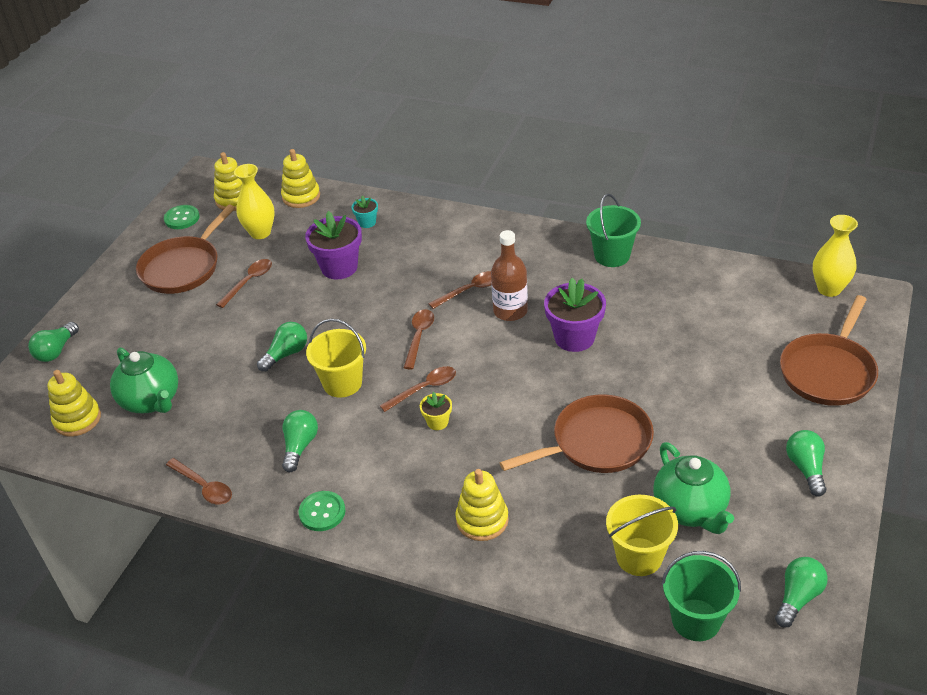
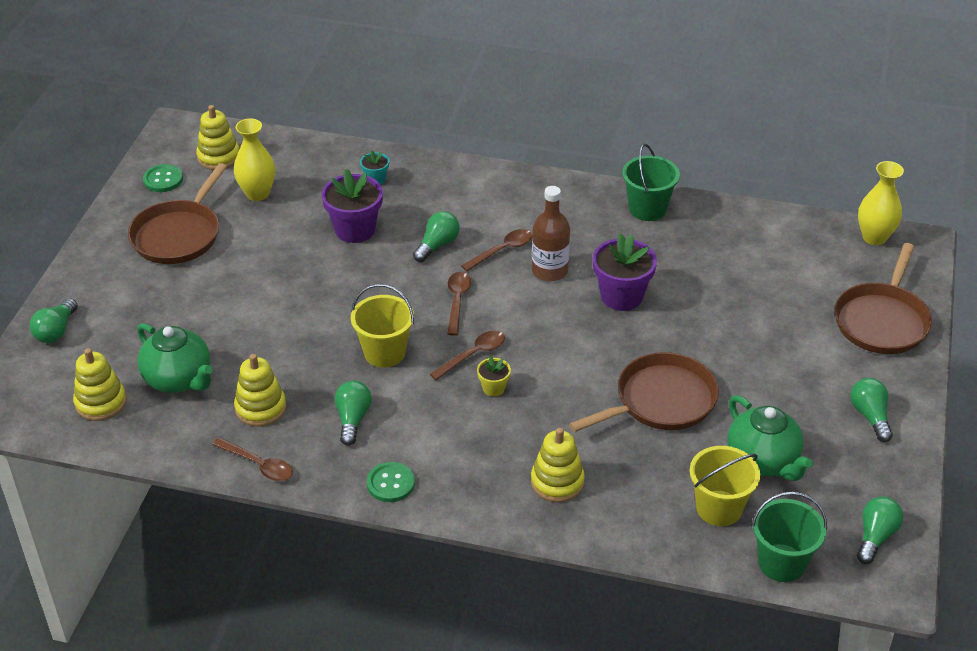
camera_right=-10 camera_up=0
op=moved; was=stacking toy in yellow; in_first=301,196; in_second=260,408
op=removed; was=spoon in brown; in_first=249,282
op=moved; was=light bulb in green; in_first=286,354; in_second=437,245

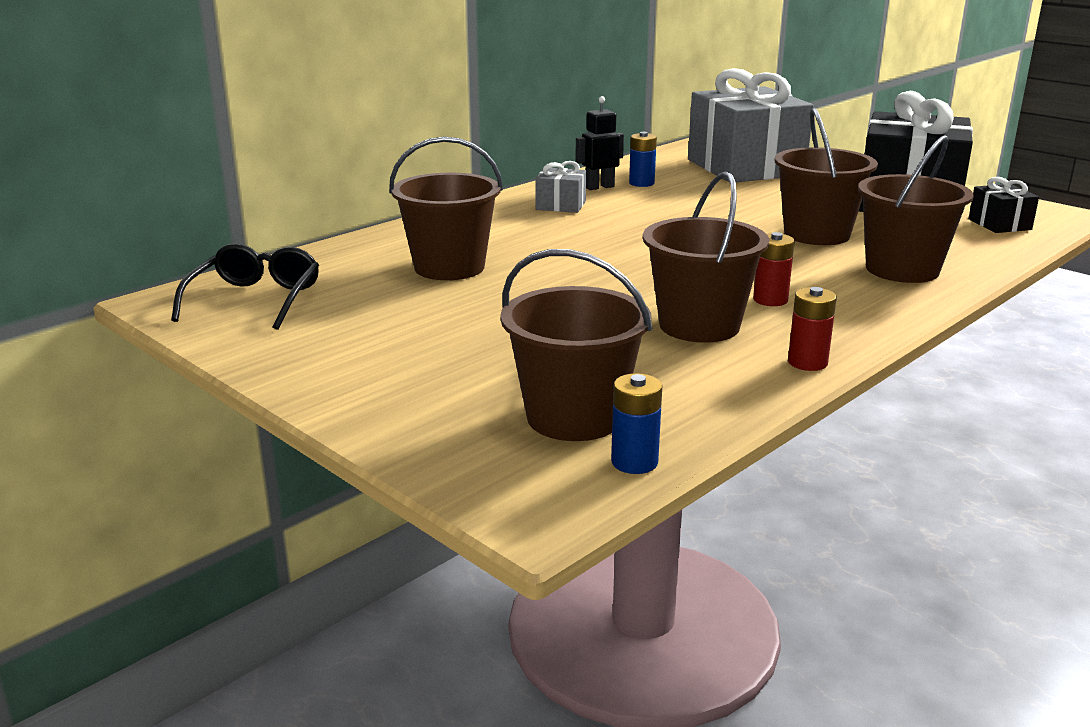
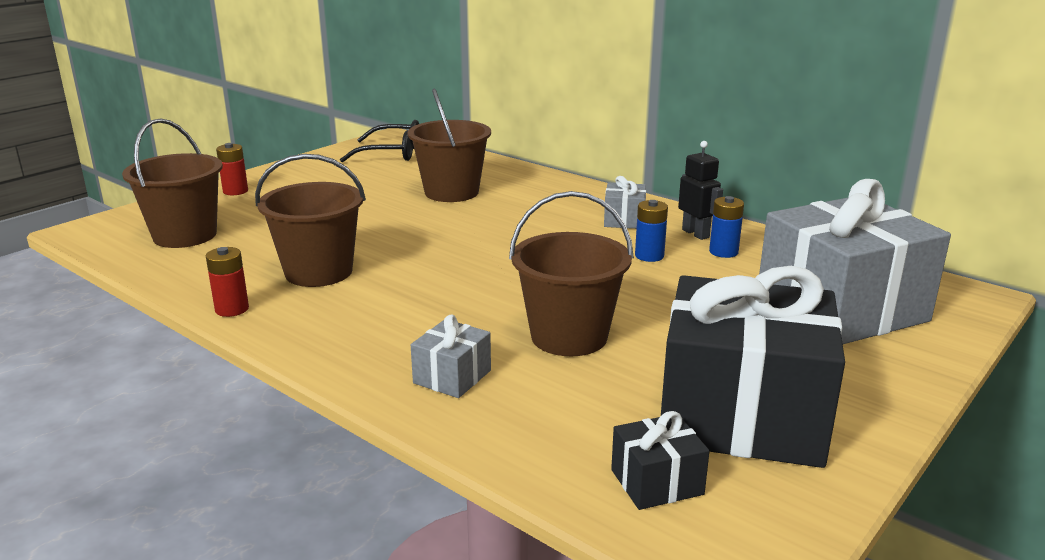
camera_right=85 camera_up=0
op=replaced; was=bucket in brown; now=gift in grey; in_first=902,270; in_second=452,377
op=moved; was=battery in red; in_first=770,300; in_second=235,191
op=moved; was=battery in blue; in_first=634,462; in_second=649,256

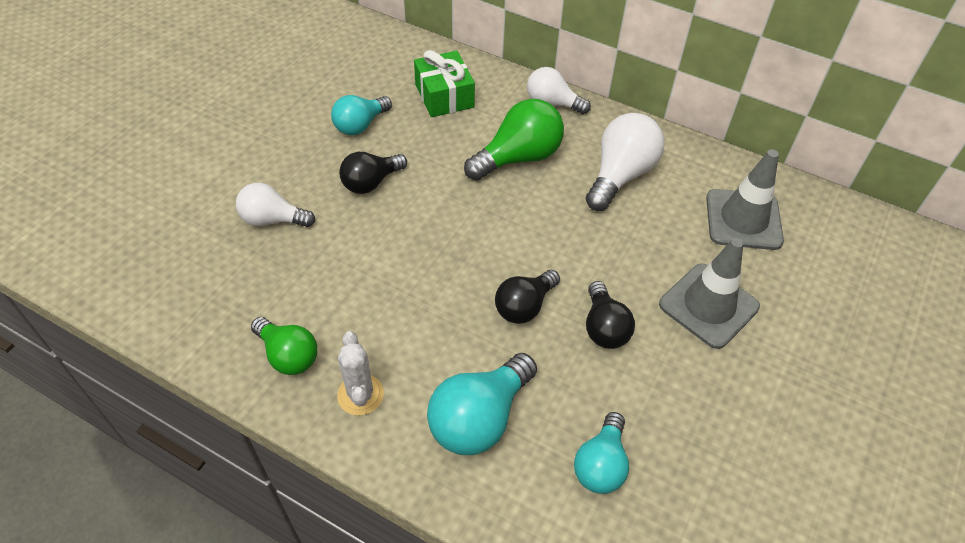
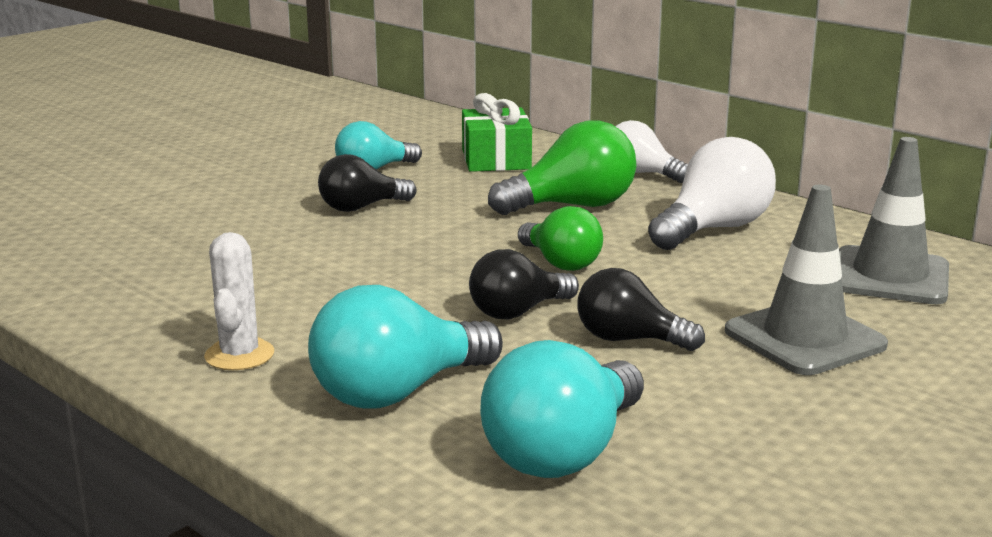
camera_right=15 camera_up=-30
op=removed; was=light bulb in white; in_first=273,220
op=turned; was=light bulb in black; in_first=604,327; in_second=629,340; clockwise=105
op=moved; was=light bulb in green; in_first=288,355; in_second=560,263
op=resized; was=light bulb in turquoise; in_first=601,464; in_second=564,452; ratio=1.52

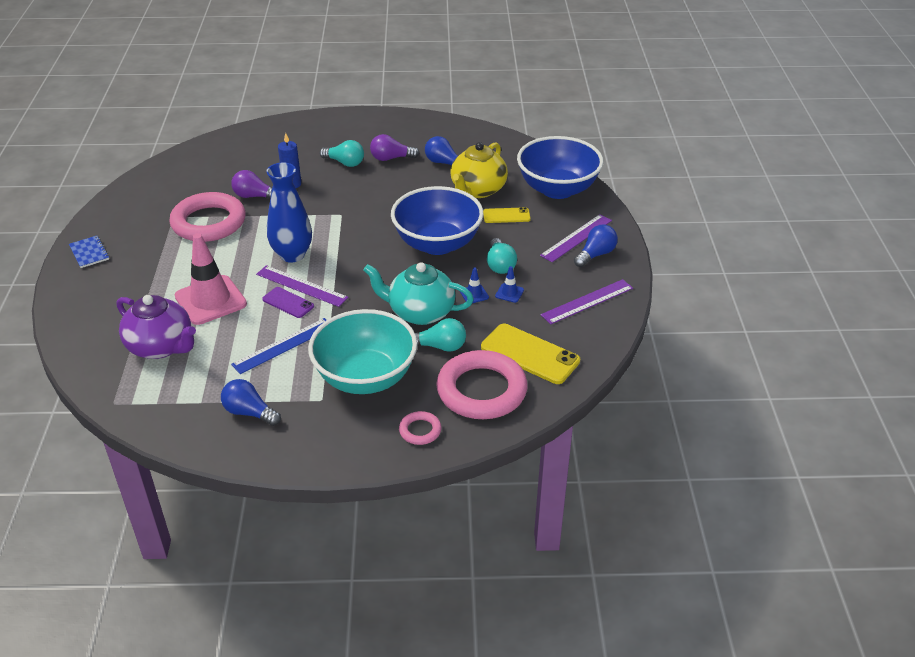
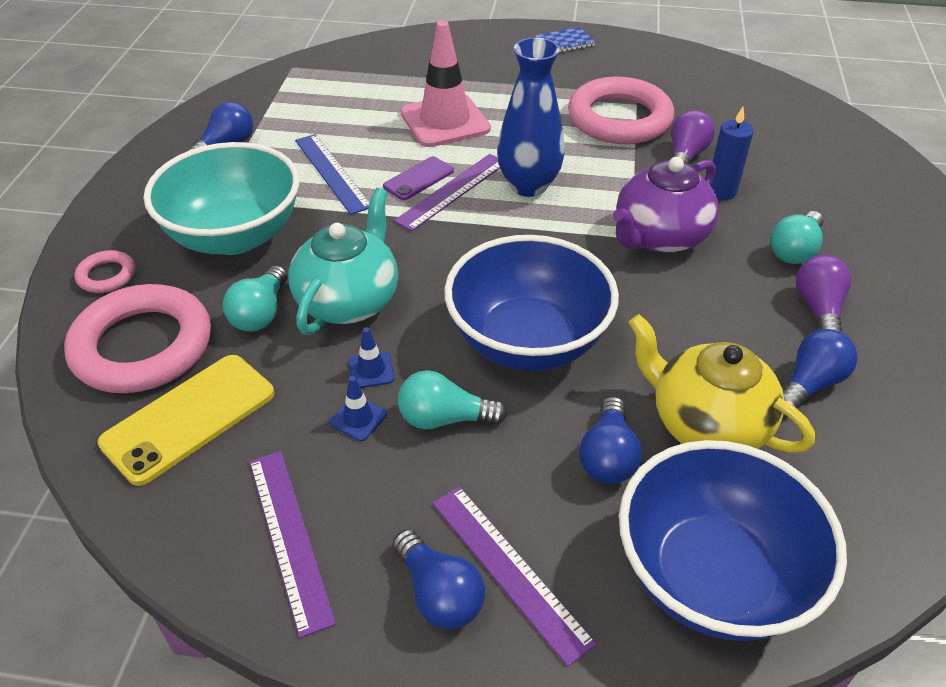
camera_right=100 camera_up=5
op=replaced; was=phone in yellow; now=light bulb in blue; in_first=506,216; in_second=608,456
op=moved; was=teapot in purple; in_first=161,346; in_second=659,237

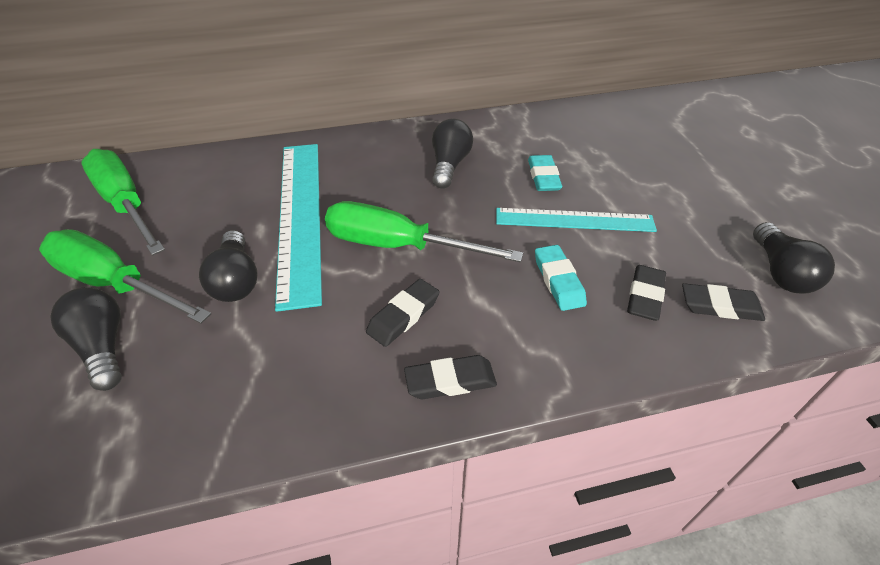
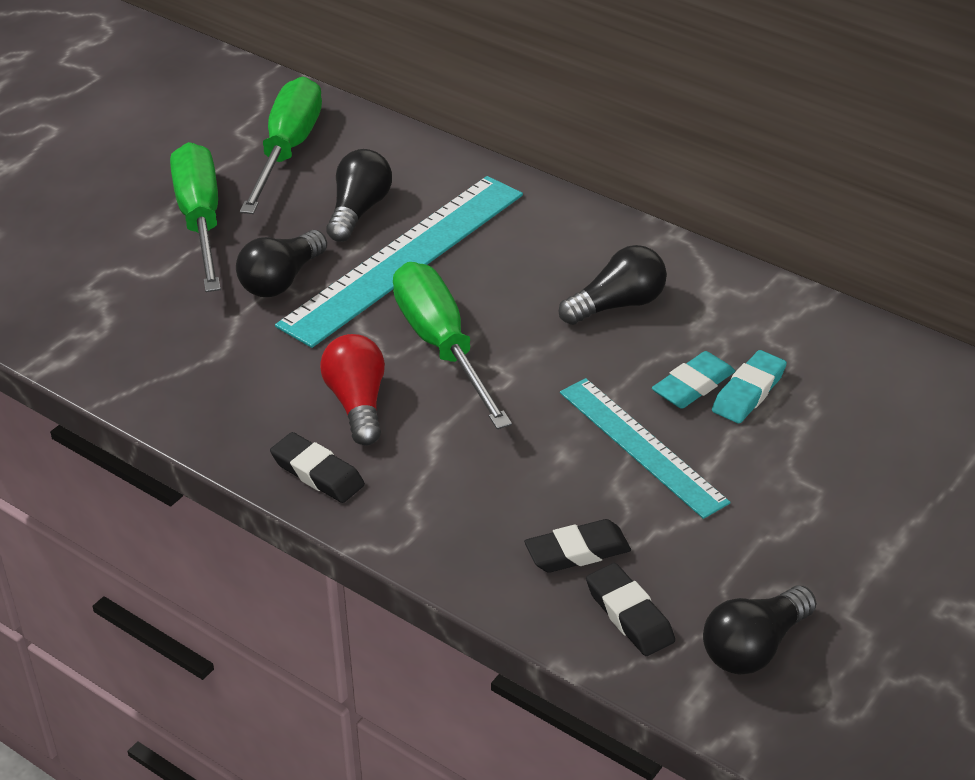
camera_right=50 camera_up=-5
op=moved; was=eraser in turquoise; in_first=558,281; in_second=748,392
op=replaced; was=eraser in black; now=light bulb in red; in_first=403,316; in_second=357,403
op=moved; was=light bulb in black; in_first=103,347; in_second=359,210

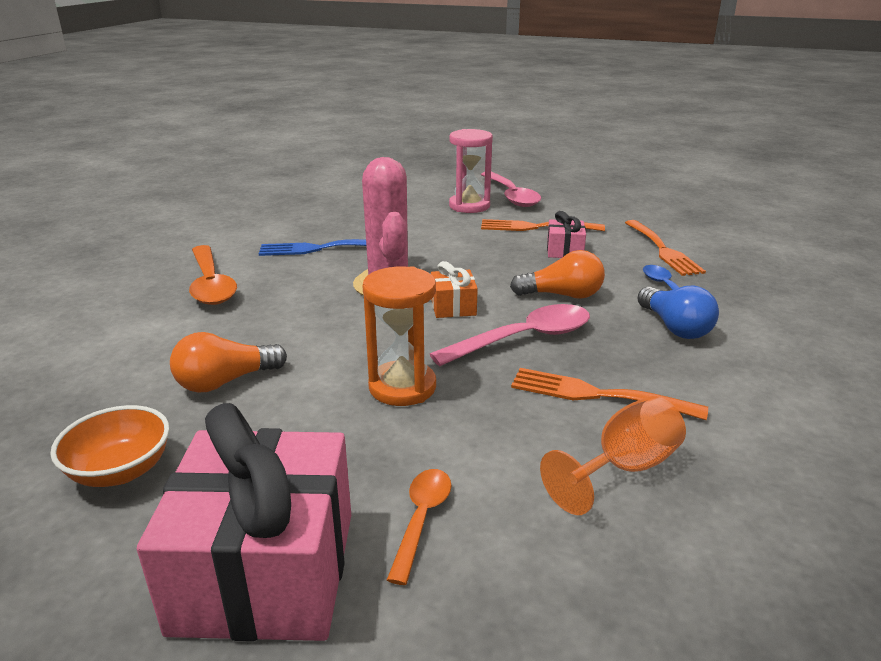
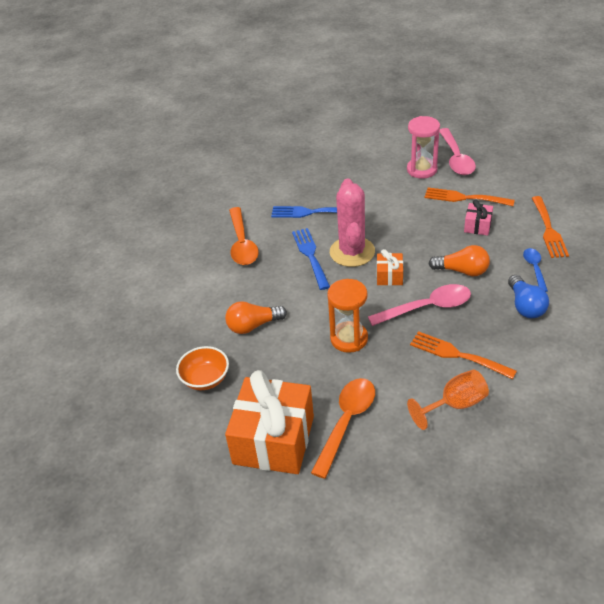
camera_right=15 camera_up=15
op=recoloured; was=gift in pink; now=gift in orange; in_first=265,571; in_second=274,440
op=resized; was=spoon in orange; in_first=421,519; in_second=346,422; ratio=1.71
op=added; now=fork in blue; in_second=310,256

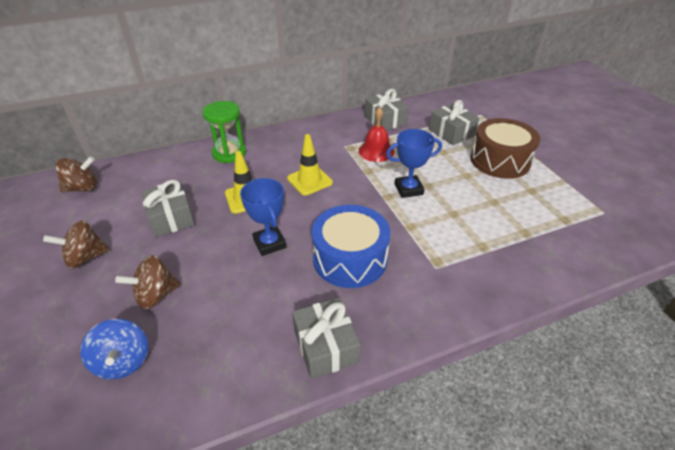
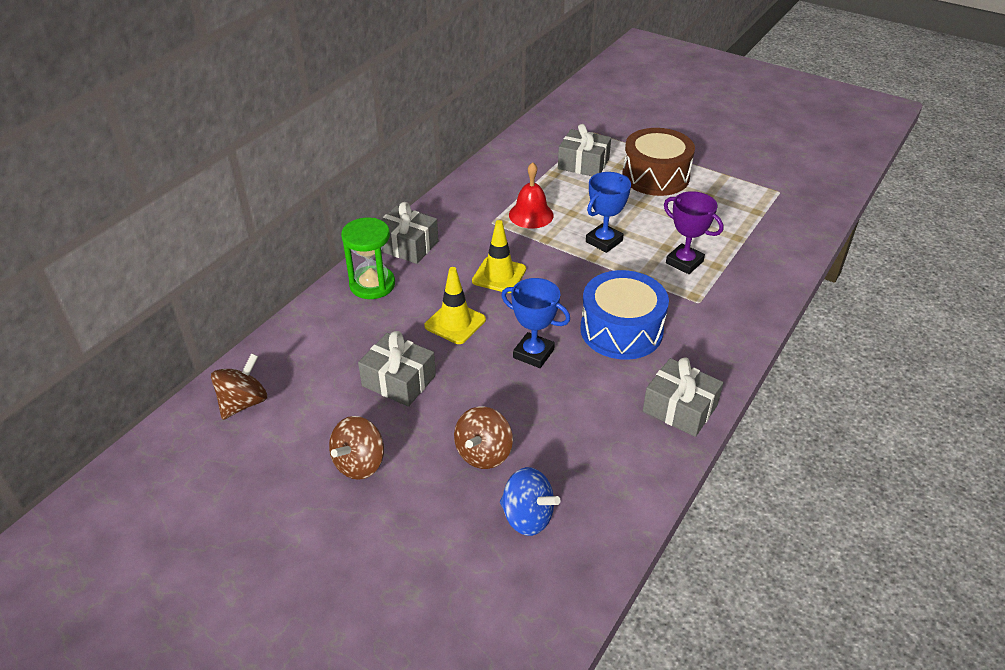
camera_right=-35 camera_up=0
op=moved; was=gift in grey; in_first=385,120; in_second=407,245
op=added; now=trophy in purple; in_second=684,262

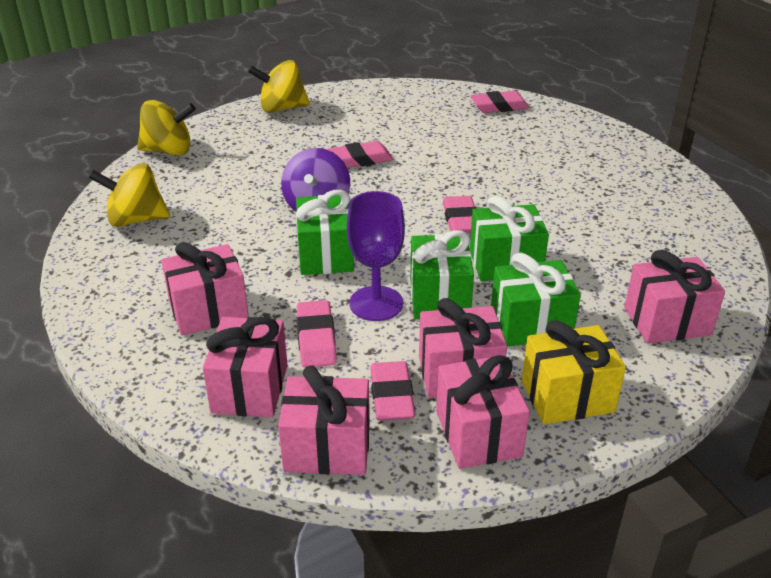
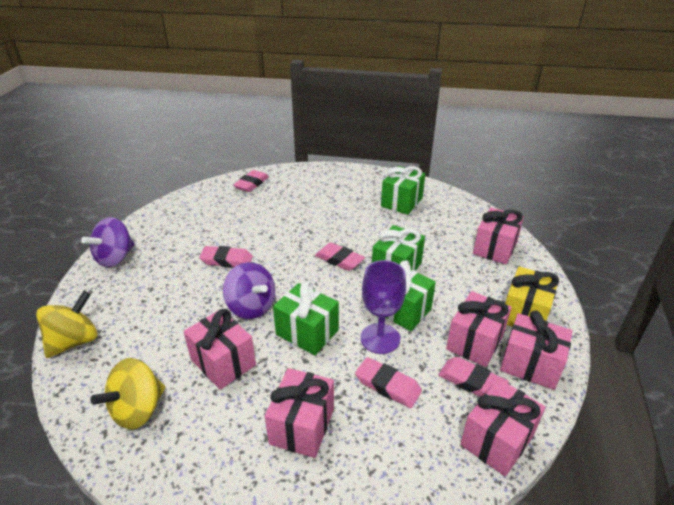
camera_right=-50 camera_up=0
op=recoloured; was=spinning top in yellow; now=spinning top in purple; in_first=281,108; in_second=115,258
op=turned; was=eraser in pink; in_first=360,159; in_second=227,260; clockwise=75
op=moved; was=gift in green; in_first=530,324; in_second=402,202
op=moved; was=gift in pink; in_first=250,388; in_second=223,362

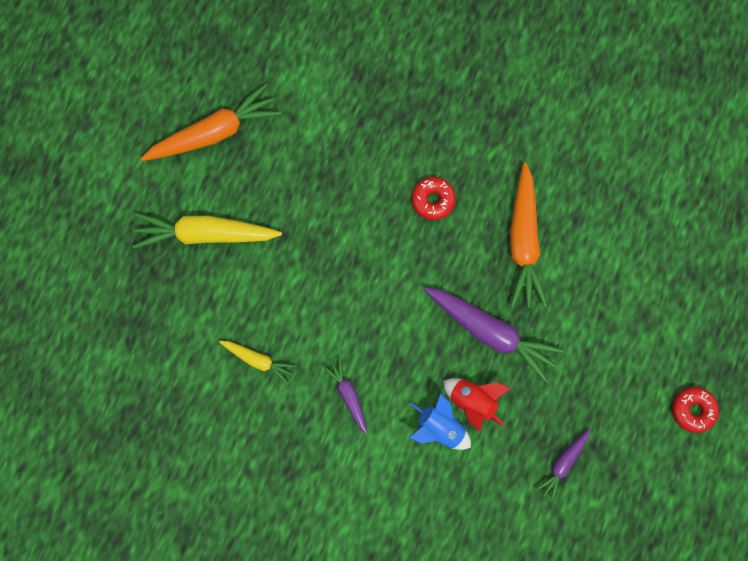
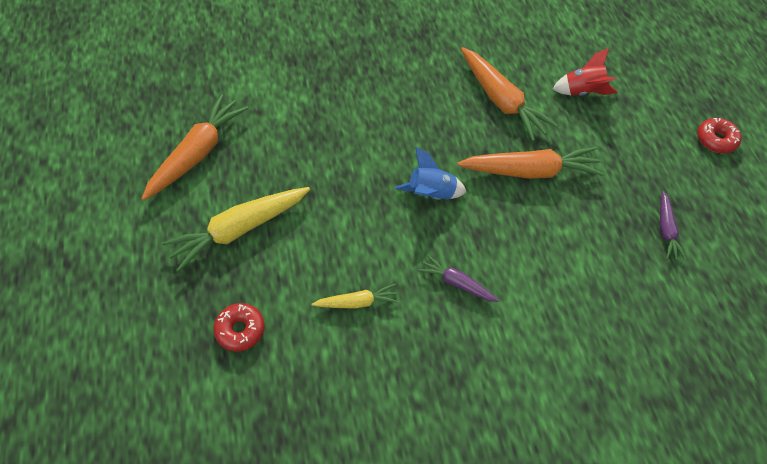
camera_right=-35 camera_up=-20
op=moved; was=donut in red; in_first=433,200; in_second=240,330
op=recoloured; was=carrot in purple; now=carrot in orange; in_first=491,332; in_second=530,171
op=moved; was=rocket in red; in_first=473,400; in_second=582,91
op=moved; was=rocket in blue; in_first=439,427; in_second=431,194

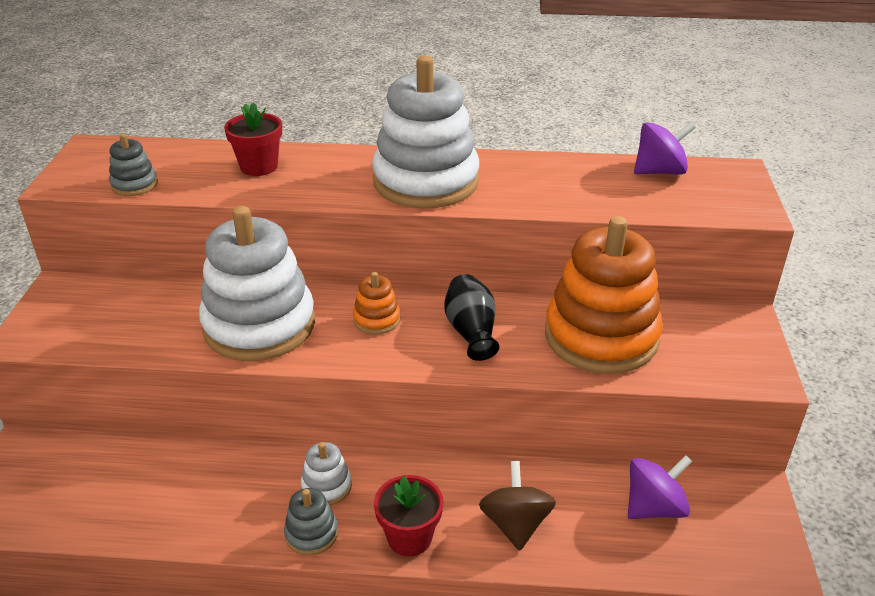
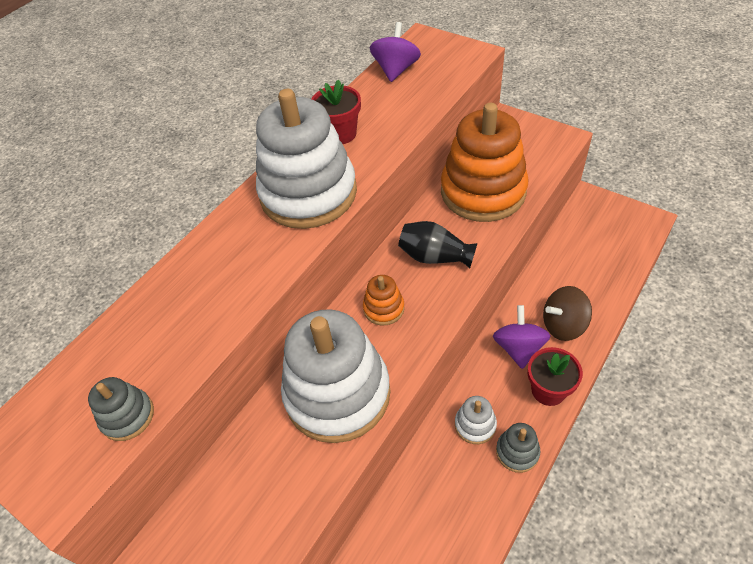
camera_right=-55 camera_up=15
op=moved; was=flower pot in red; in_first=259,166; in_second=340,134
op=moved; was=spinning top in purple; in_first=654,507; in_second=518,348
op=turned; was=spinning top in brown; in_first=515,524; in_second=563,325; clockwise=-45

